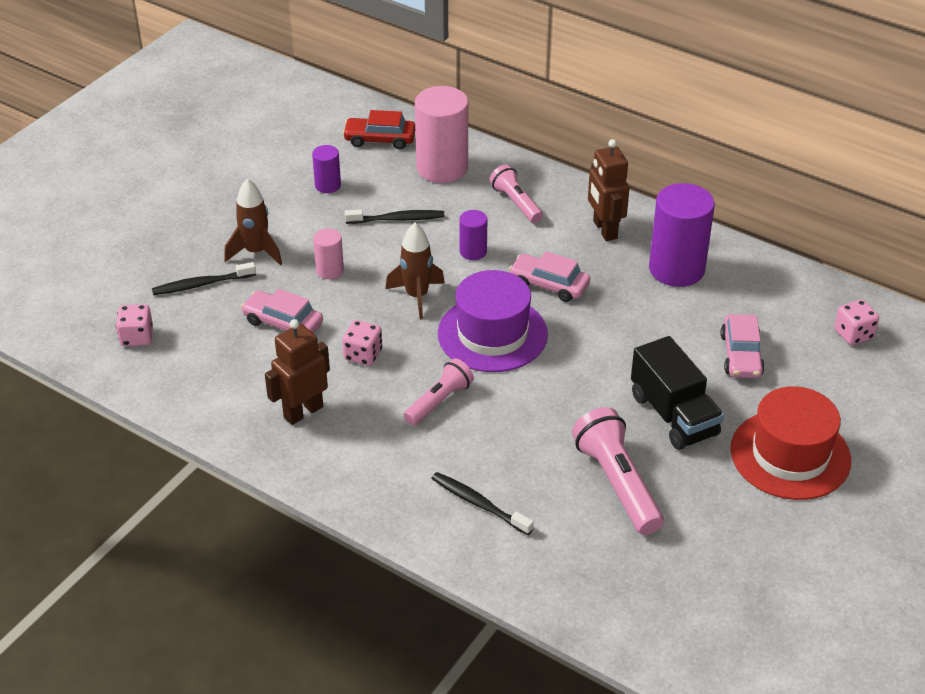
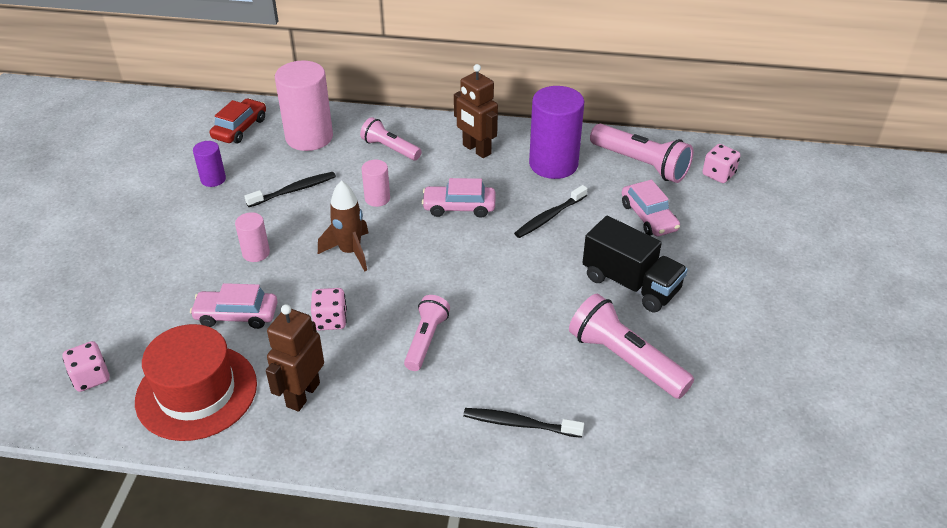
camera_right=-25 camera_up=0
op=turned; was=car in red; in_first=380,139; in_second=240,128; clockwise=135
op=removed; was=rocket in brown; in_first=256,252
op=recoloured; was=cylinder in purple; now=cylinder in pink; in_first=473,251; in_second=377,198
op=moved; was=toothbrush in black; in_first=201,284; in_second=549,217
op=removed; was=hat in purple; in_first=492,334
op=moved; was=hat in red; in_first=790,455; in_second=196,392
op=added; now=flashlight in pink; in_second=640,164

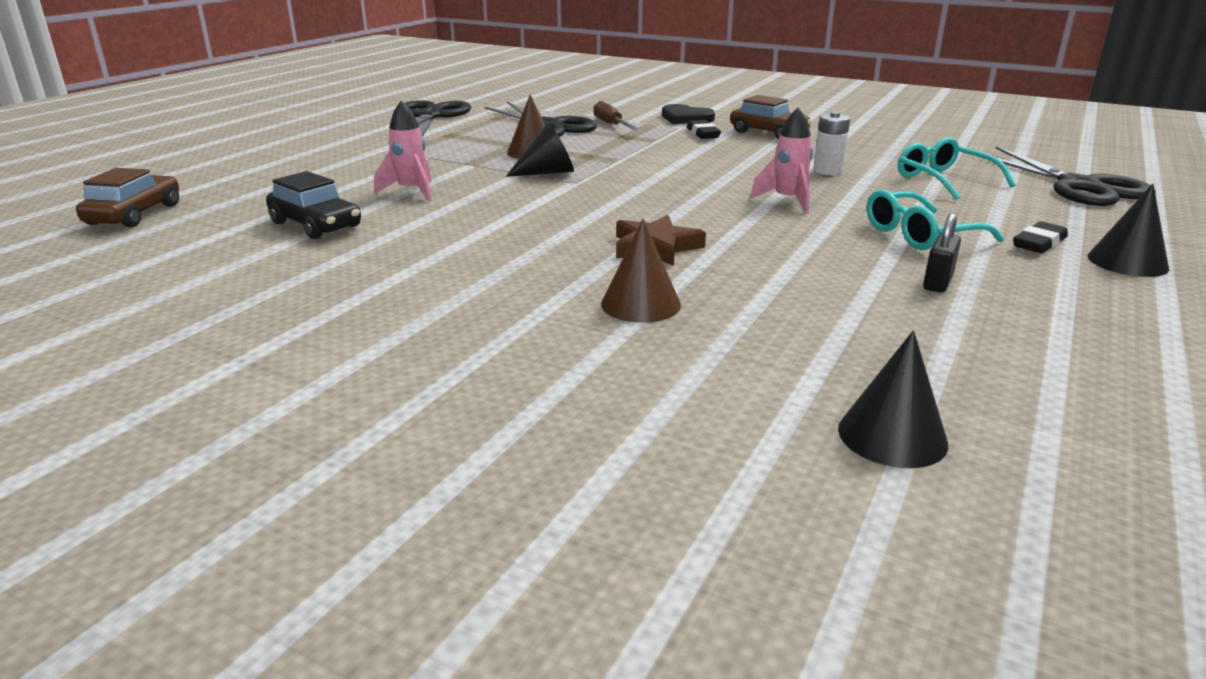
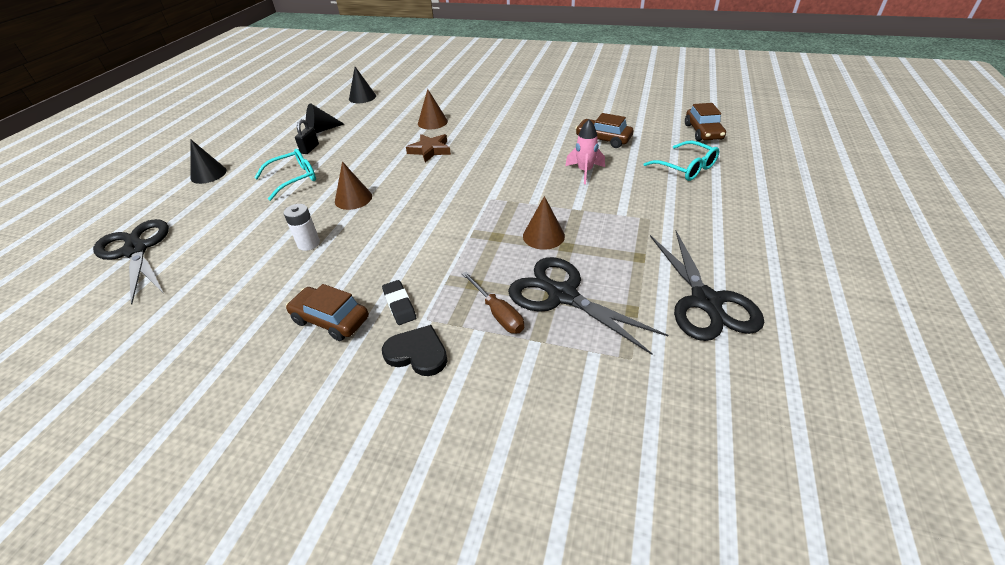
camera_right=170 camera_up=15
op=replaced; was=rocket in pink; now=cone in brown; in_first=787,201; in_second=353,198
op=moved; was=cone in black; in_first=547,172; in_second=321,130
op=moved; was=glasses in turquoise; in_first=944,180; in_second=686,168
op=recoloured; was=car in black; now=car in brown; in_first=316,225; in_second=603,139
op=removed; was=eraser in black; in_first=1039,243

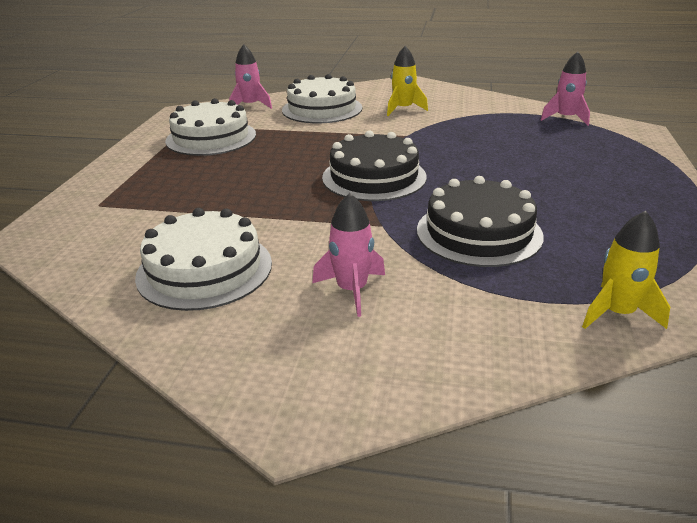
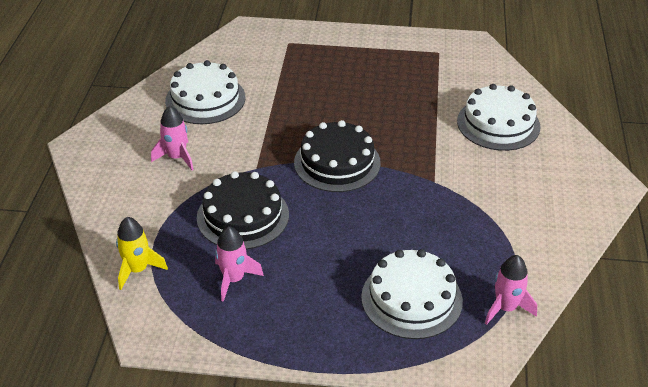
camera_right=85 camera_up=10
op=moved; was=rocket in pink; in_first=250,106; in_second=234,279
op=removed; was=rocket in yellow; in_first=403,109
op=moved; was=cake in white; in_first=211,137; in_second=411,298

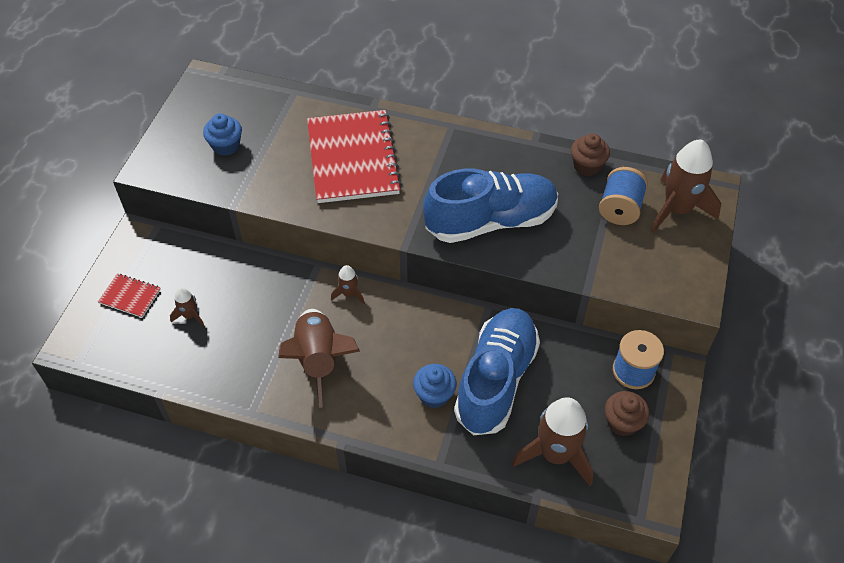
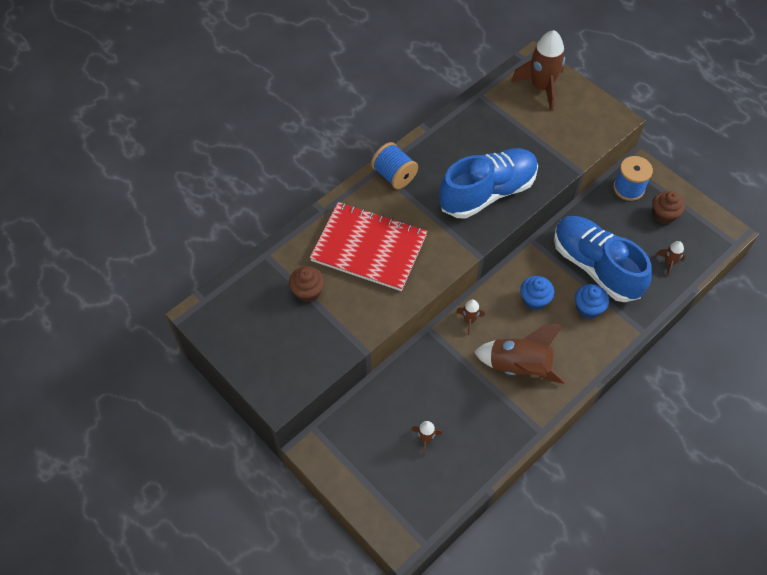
camera_right=-60 camera_up=5
op=moved; was=cupcake in blue; in_first=226,146; in_second=534,300
op=moved; was=cupcake in brown; in_first=587,166; in_second=308,292
op=moved; was=spool in blue; in_first=620,209; in_second=394,175
op=turned; was=shoe in blue; in_first=490,221; in_second=487,193; clockwise=45
op=removed; was=notebook in red; in_first=130,296
op=resized; was=rocket in brown; in_first=555,454; in_second=669,263; ratio=0.47

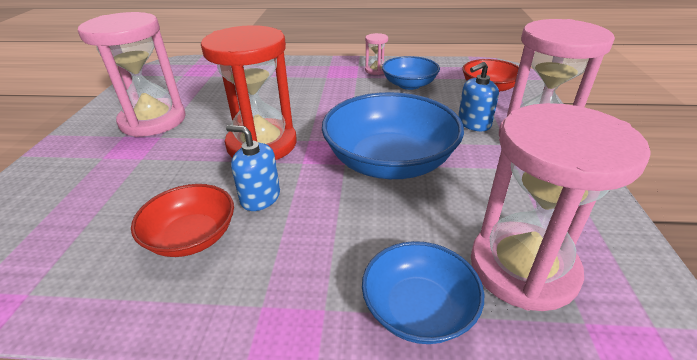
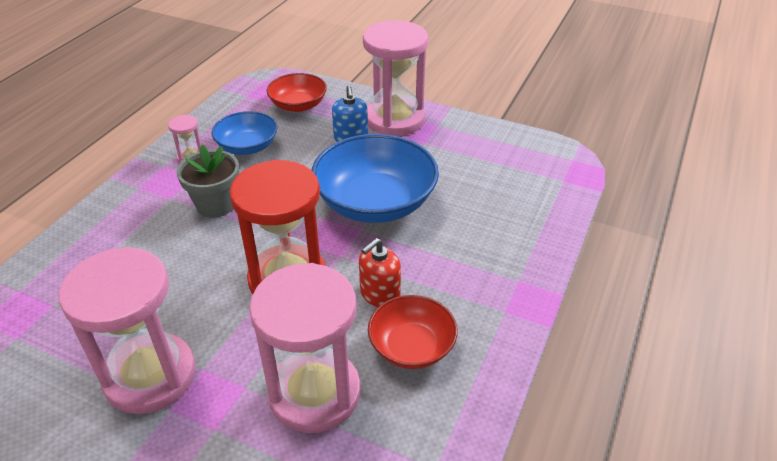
camera_right=-70 camera_up=5
op=moved; was=hourglass in pink; in_first=522,268; in_second=314,393
op=recoloured; was=soap dispenser in blue; now=soap dispenser in red; in_first=260,197; in_second=379,294
op=removed; was=bowl in blue; in_first=418,309
op=added; now=flower pot in grey; in_second=216,204

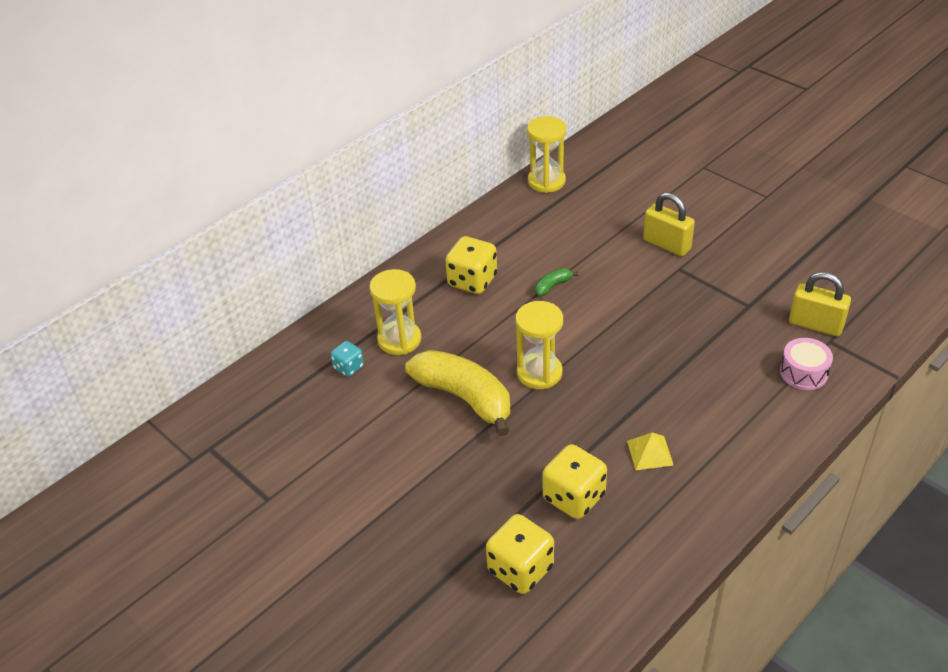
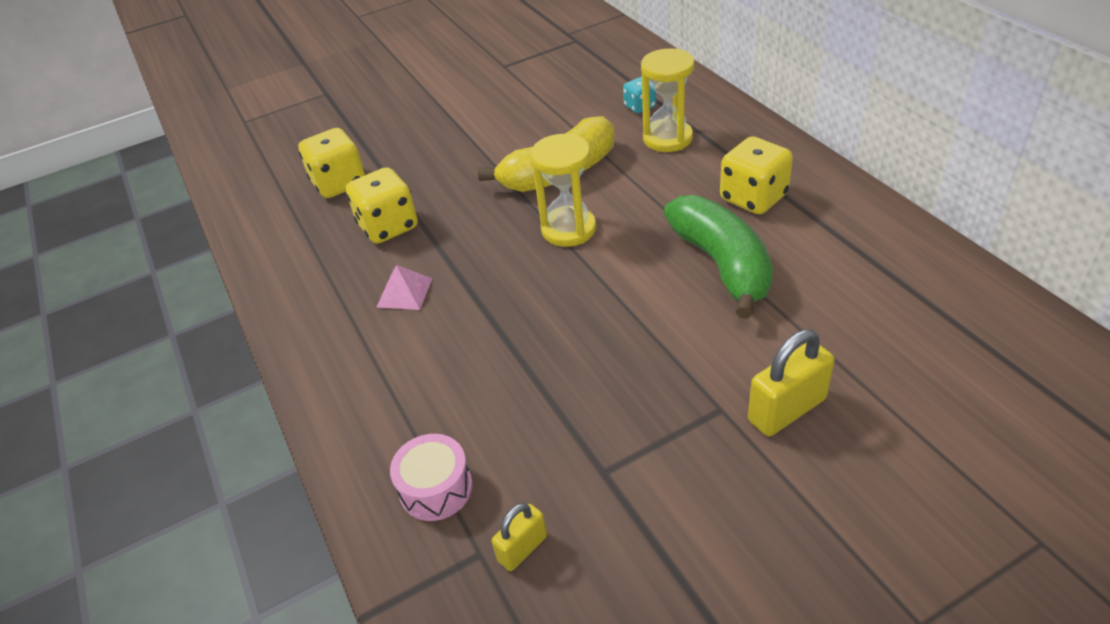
camera_right=110 camera_up=0
op=removed; was=hourglass in yellow; in_first=546,181
op=resized; was=banana in green; in_first=553,286; in_second=722,265; ratio=2.41
op=resized; was=padlock in yellow; in_first=815,325; in_second=522,548; ratio=0.6
op=recoloured; was=pyramid in yellow; now=pyramid in pink; in_first=650,453; in_second=404,292

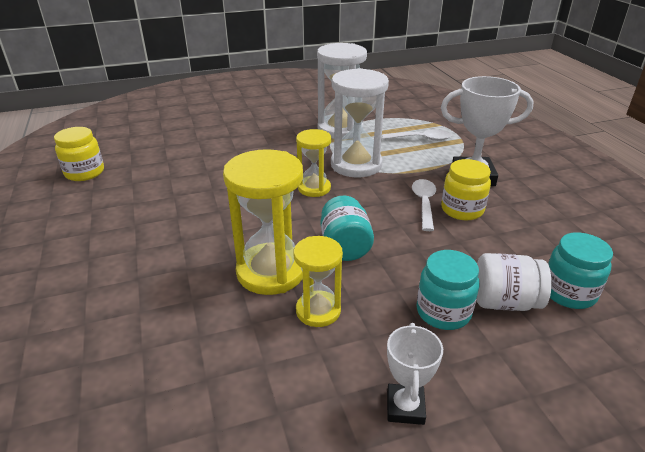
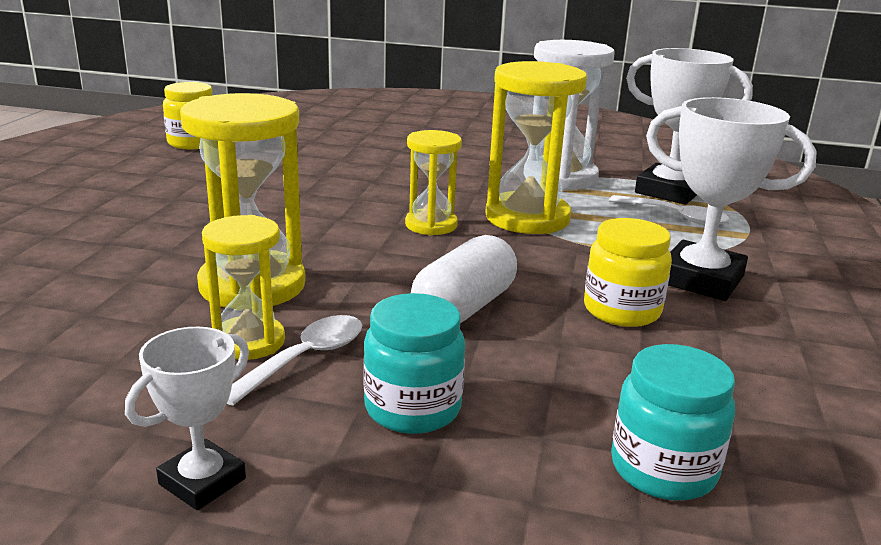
camera_right=30 camera_up=-10
op=recoloured; was=hourglass in white; now=hourglass in yellow; in_first=356,165; in_second=527,218
op=moved; was=spoon in white; in_first=424,203; in_second=305,359
op=removed; was=jar in turquoise; in_first=345,246
op=removed; was=jar in white; in_first=504,302
op=added; now=trophy in white; in_second=669,191
op=added; now=capsule in white; in_second=464,307

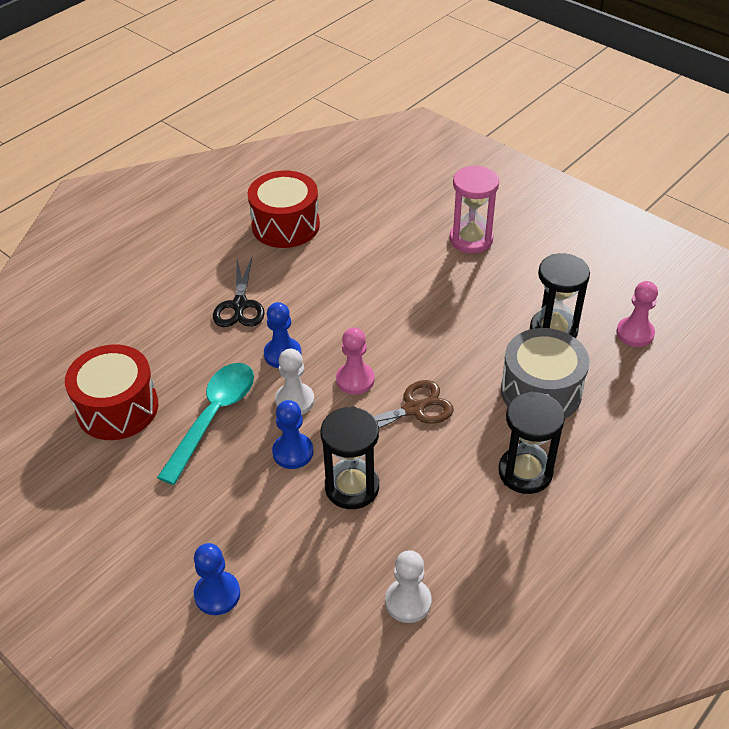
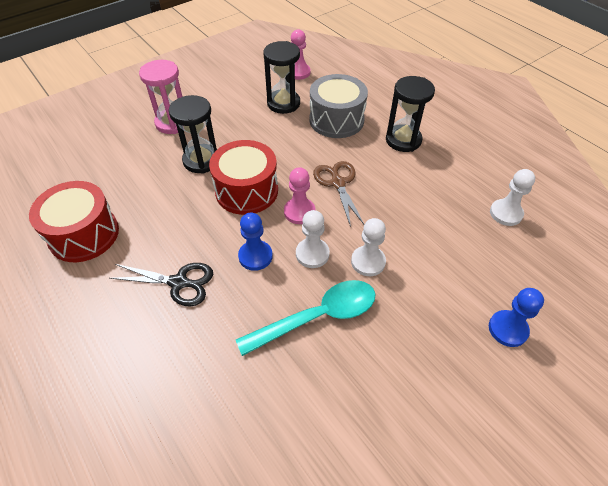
camera_right=-80 camera_up=5
op=moved; was=drum in red; in_first=117,408; in_second=246,191
op=turned; was=spoon in turquoise; in_first=213,417; in_second=317,317; clockwise=120
op=recoloured; was=pawn in blue; now=pawn in white; in_first=293,452; in_second=368,262
op=moved; was=hourglass in black; in_first=352,487; in_second=201,160

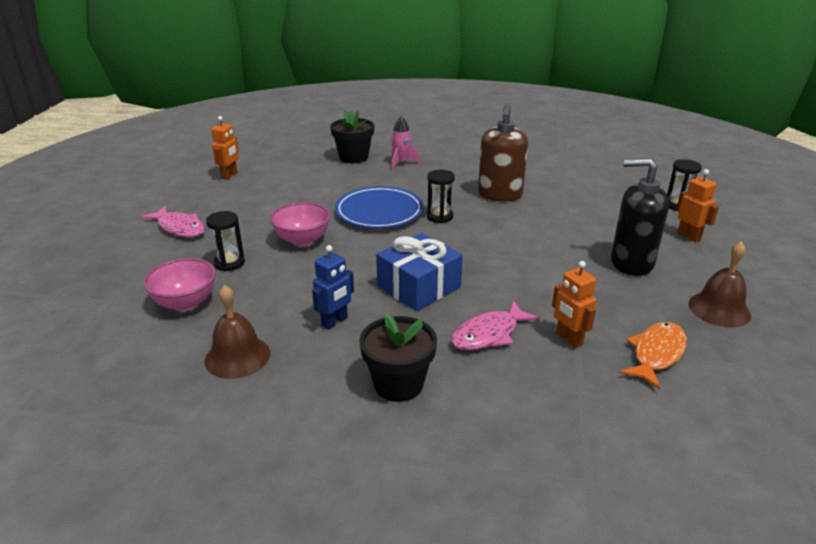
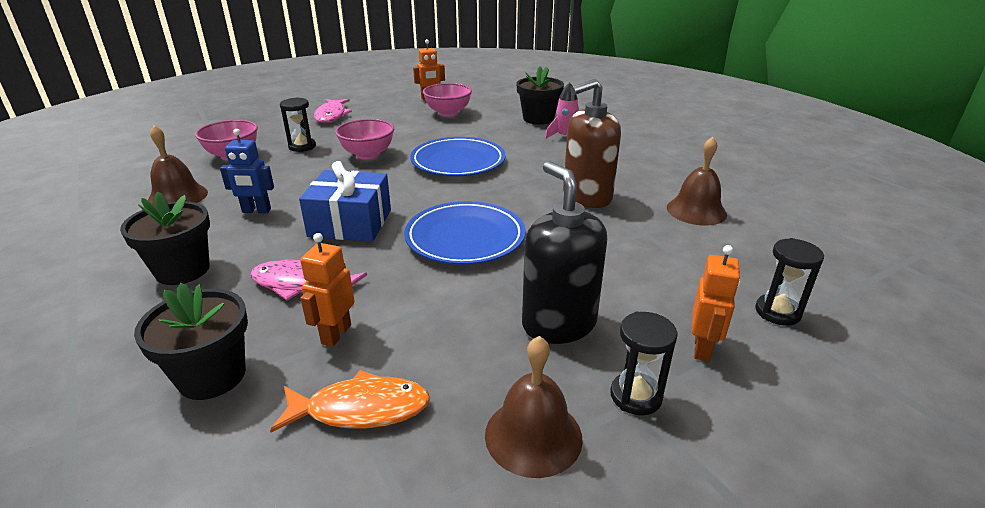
camera_right=50 camera_up=0
op=moved; was=hourglass in black; in_first=439,217; in_second=636,396
op=added; now=bowl in pink; in_second=448,113
op=added; now=bell in brown; in_second=696,210
op=added; now=plate in blue; in_second=465,238
op=added; now=flower pot in black; in_second=212,376

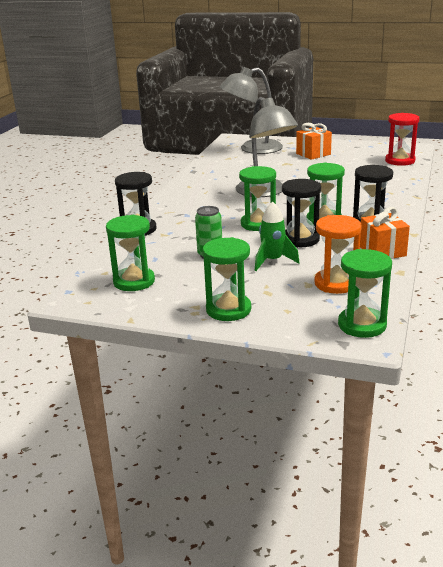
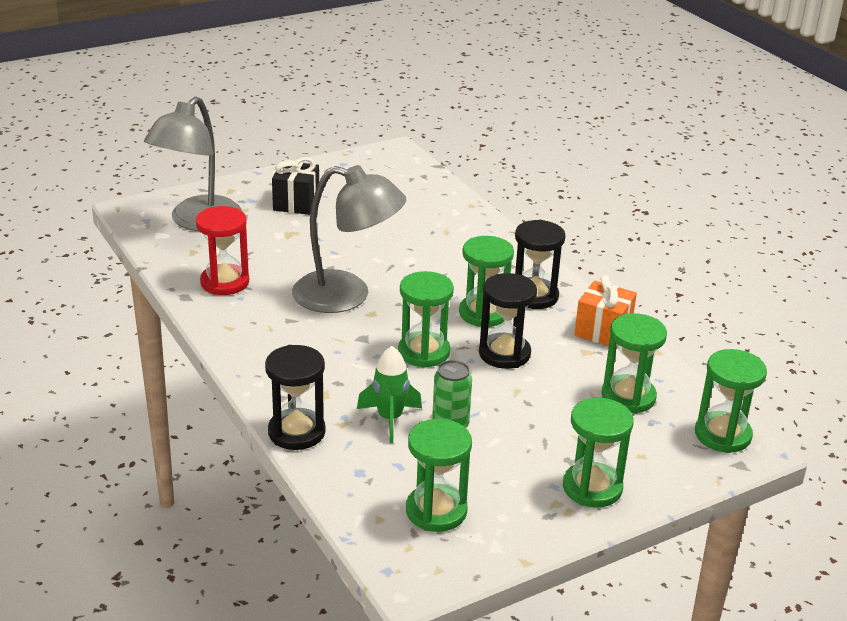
camera_right=-50 camera_up=5
op=moved; was=hourglass in red; in_first=400,161; in_second=225,282
op=recoloured; was=gift in orange; now=gift in black; in_first=313,154; in_second=296,203
op=moved; was=rocket in green; in_first=273,261; in_second=390,419
op=recoloured; was=hourglass in orange; now=hourglass in green; in_first=335,283; in_second=628,397

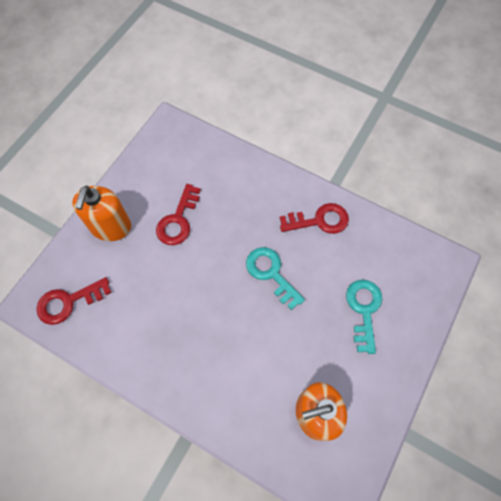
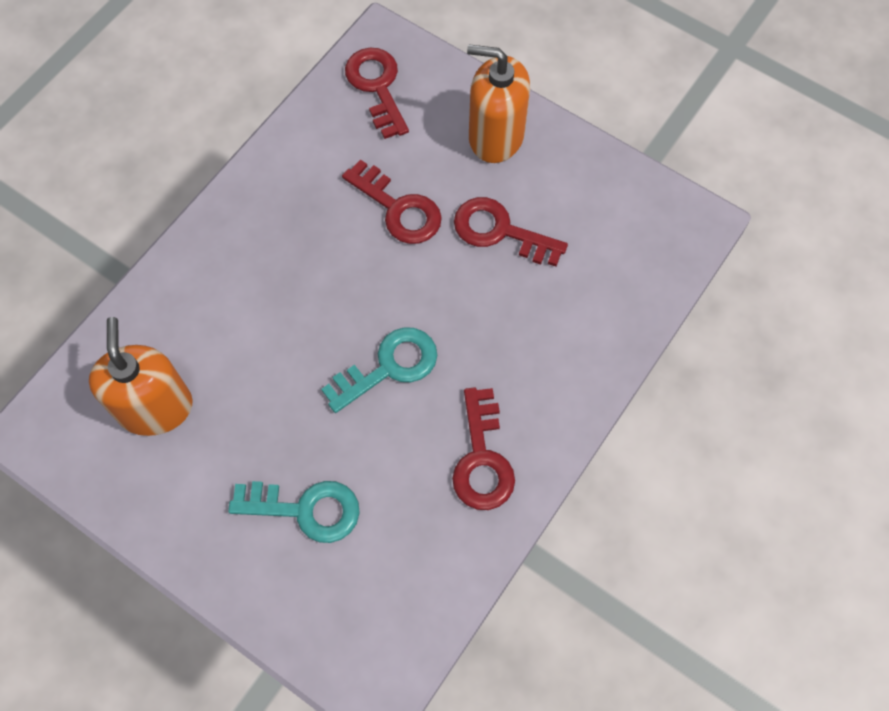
camera_right=95 camera_up=0
op=added; now=key in red; in_second=398,209

